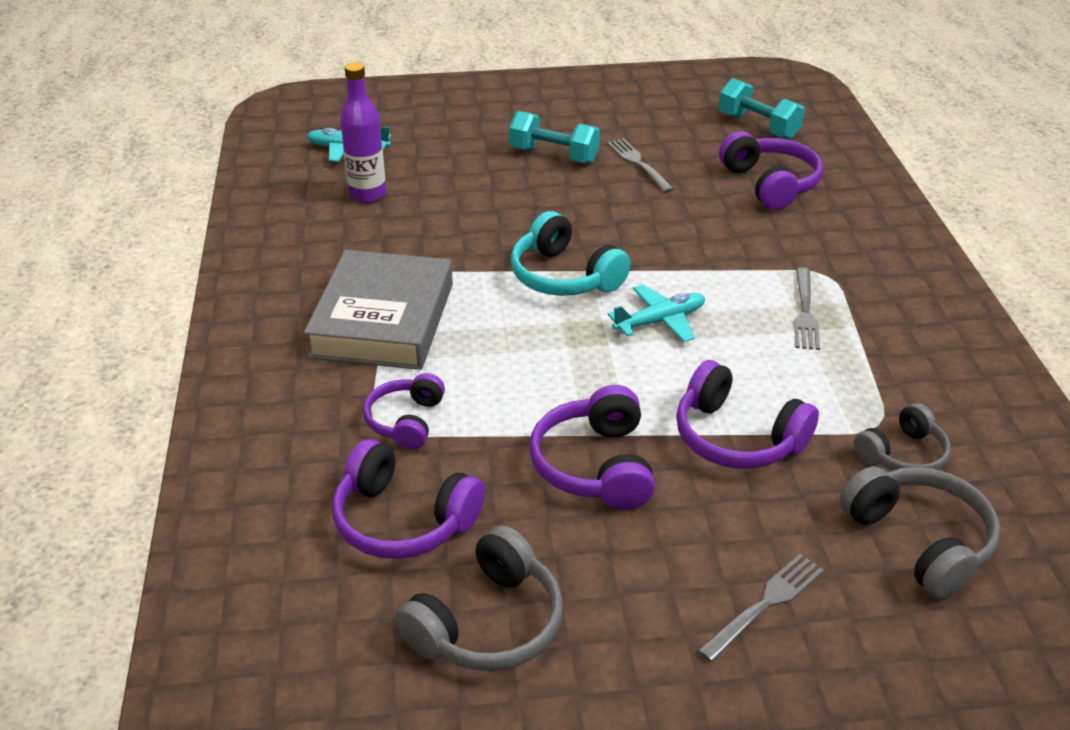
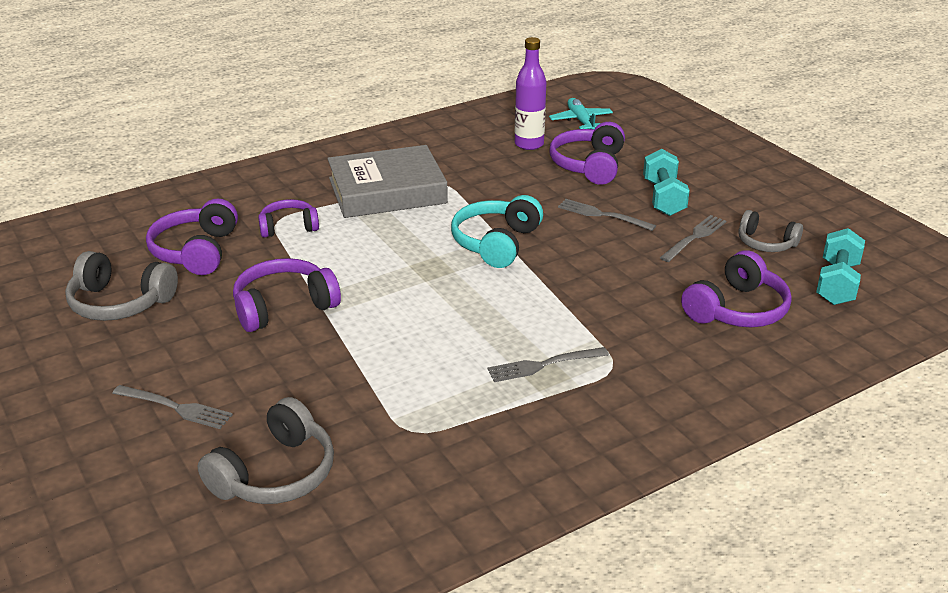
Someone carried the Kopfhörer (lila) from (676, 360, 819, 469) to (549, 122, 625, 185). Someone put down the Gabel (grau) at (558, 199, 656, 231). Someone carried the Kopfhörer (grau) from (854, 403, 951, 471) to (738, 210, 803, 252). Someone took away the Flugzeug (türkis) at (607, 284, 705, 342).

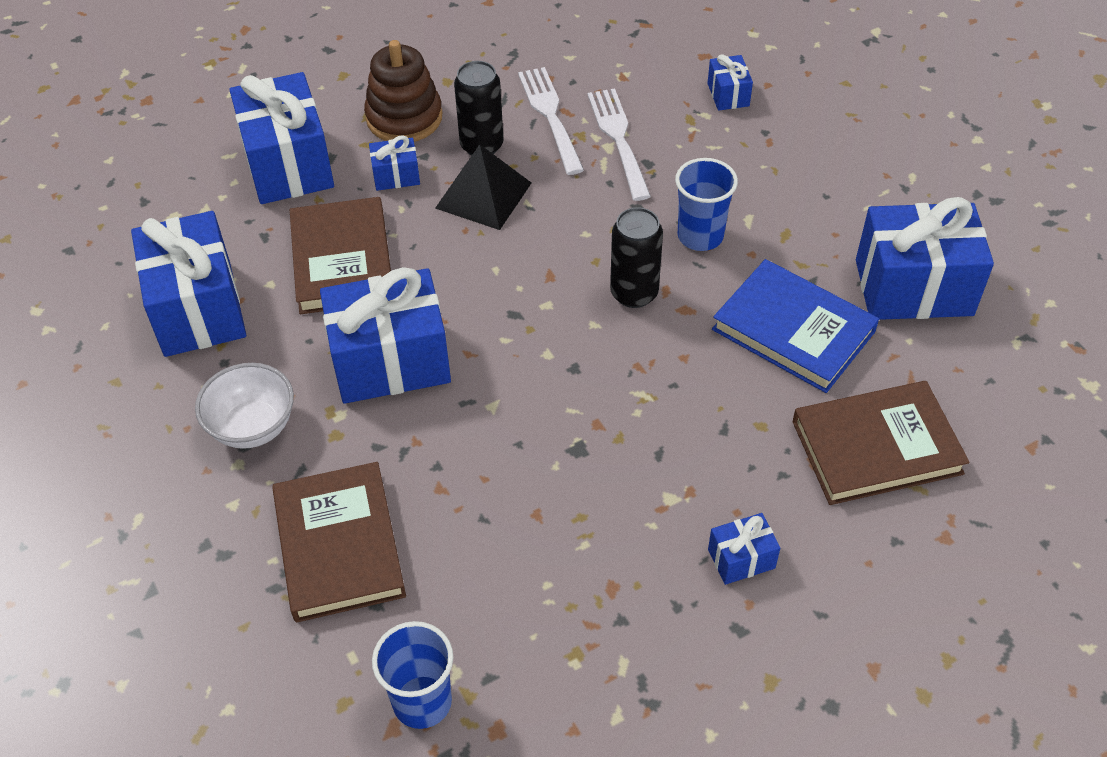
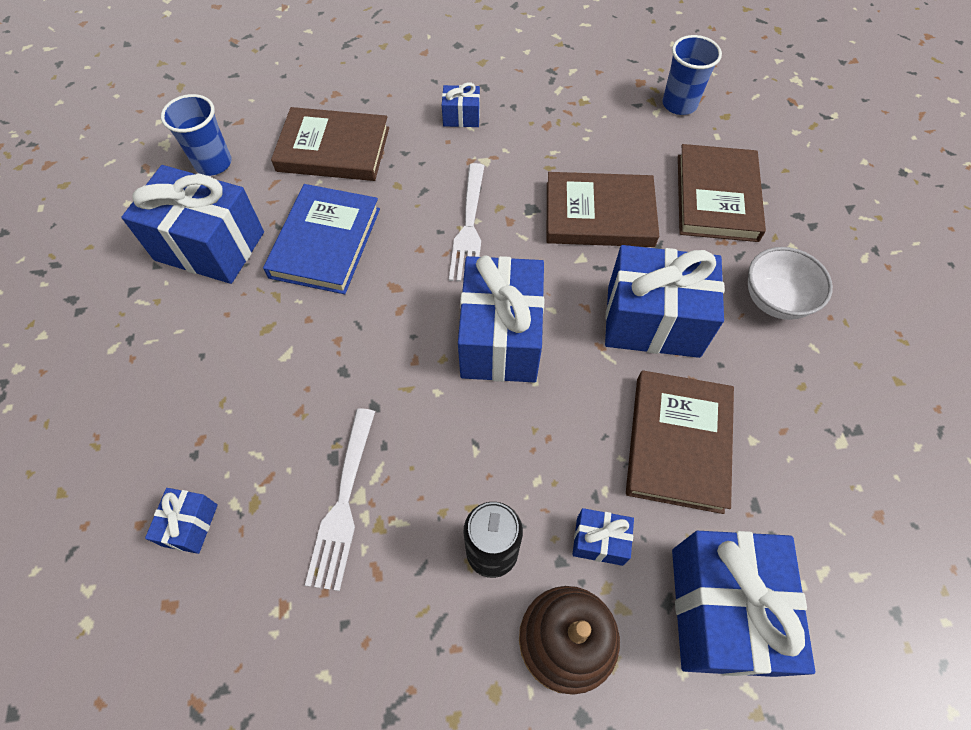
Someone carried the Becher (blau) from (675, 158, 738, 251) to (161, 94, 232, 176). Someone rotated the Buch (blau) at (712, 259, 879, 393) by 45 degrees clockwise. Someone carried the Gabel (weiß) from (518, 67, 584, 175) to (449, 163, 484, 282). Someone carried the Geschenk (blau) from (131, 211, 246, 357) to (458, 256, 544, 382). Someone put down the Buch (braun) at (547, 172, 659, 247). Someone took away the Pyramide (schwarz) at (436, 144, 531, 230). Someone took away the Dose (schwarz) at (610, 207, 663, 308).

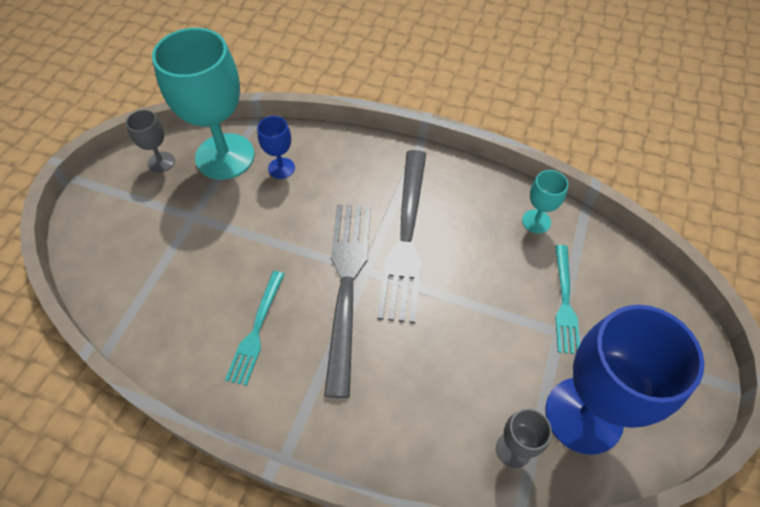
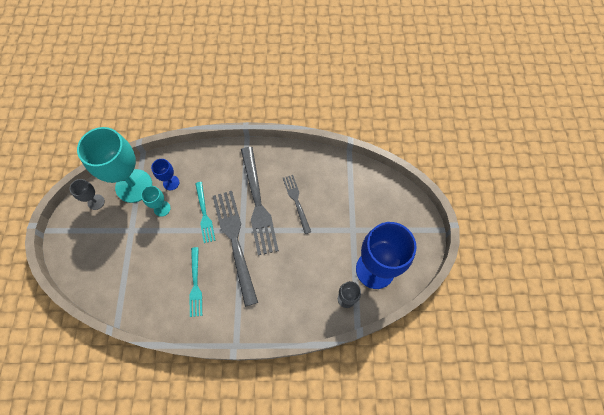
Someone carried the Kelch (türkis) from (522, 170, 568, 233) to (141, 186, 171, 217). Someone carried the Gabel (türkis) from (555, 245, 580, 354) to (195, 182, 216, 243). Someone put down the Gabel (grau) at (283, 175, 311, 234).

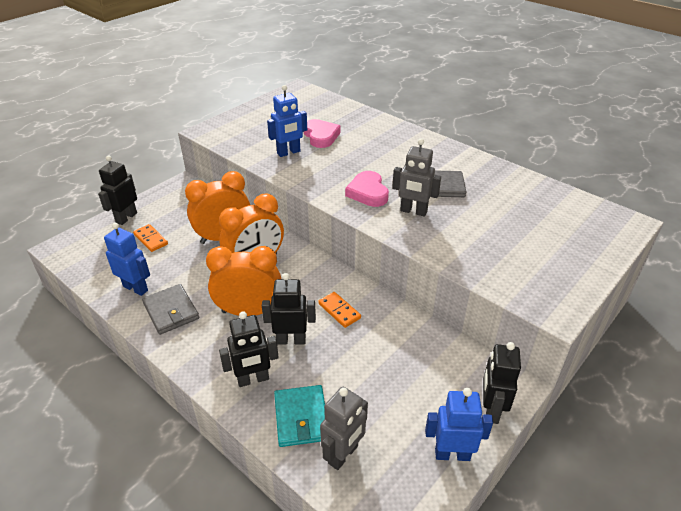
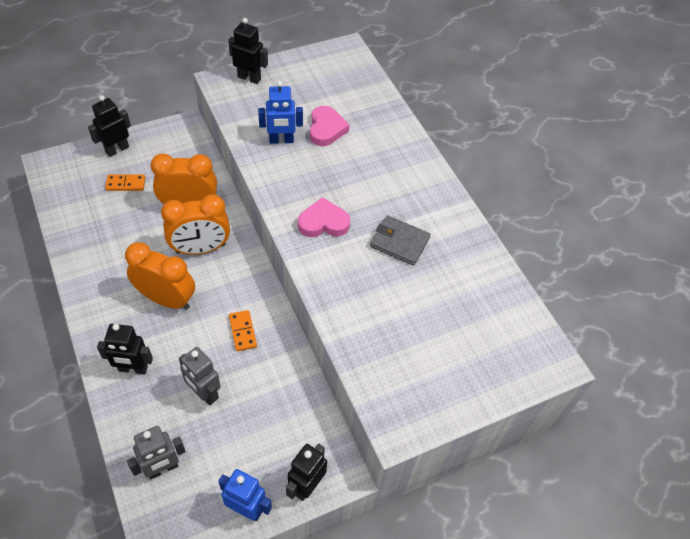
Someone rotated the Dominostein (orange) at (133, 224, 168, 252) by 75 degrees counterclockwise. Someone carried the Roboter (grau) from (392, 139, 441, 216) to (179, 347, 221, 406). Someone carried the Roboter (schwarz) from (262, 273, 316, 344) to (228, 18, 268, 84). Someone rotated the Herz (rosa) at (345, 171, 389, 207) by 75 degrees clockwise. Someone took away the Roboter (blau) at (104, 223, 150, 296). Someone took away the Geldbörse (grau) at (142, 284, 199, 335). Someone took away the Geldbörse (türkis) at (274, 385, 325, 447).

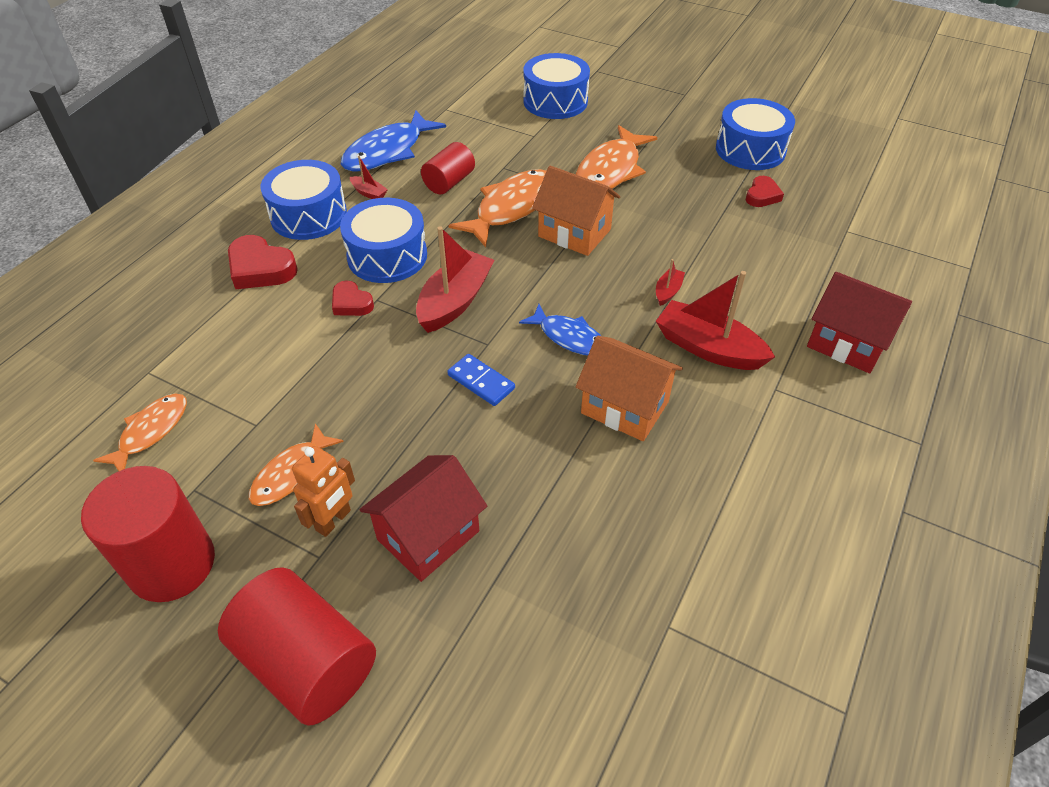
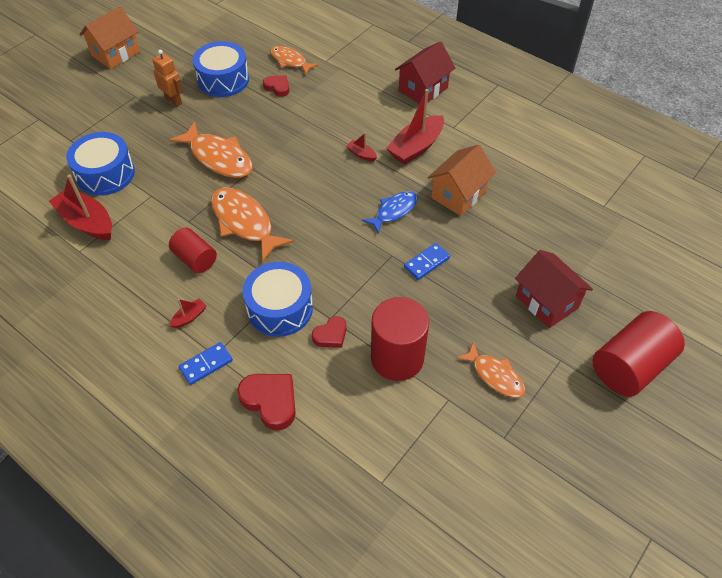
Someone carried the Boot (rot) from (416, 226, 495, 333) to (49, 174, 112, 240). Someone carried the Haus (orange) from (532, 166, 620, 256) to (79, 6, 140, 69). Someone carried the Roboter (orange) from (292, 446, 355, 537) to (152, 49, 183, 107). Someone swapped the Trommel (blau) at (261, 160, 347, 240) for the Dominostein (blau) at (179, 342, 233, 385). Someone rotated the Herz (rot) at (228, 235, 298, 289) by 90 degrees counterclockwise. Someone carried the Fisch (orange) from (93, 394, 187, 471) to (270, 46, 319, 75). Someone carried the Vollzylinder (rot) from (81, 466, 215, 602) to (371, 297, 429, 381). Someone took away the Fisch (blau) at (341, 110, 446, 172).

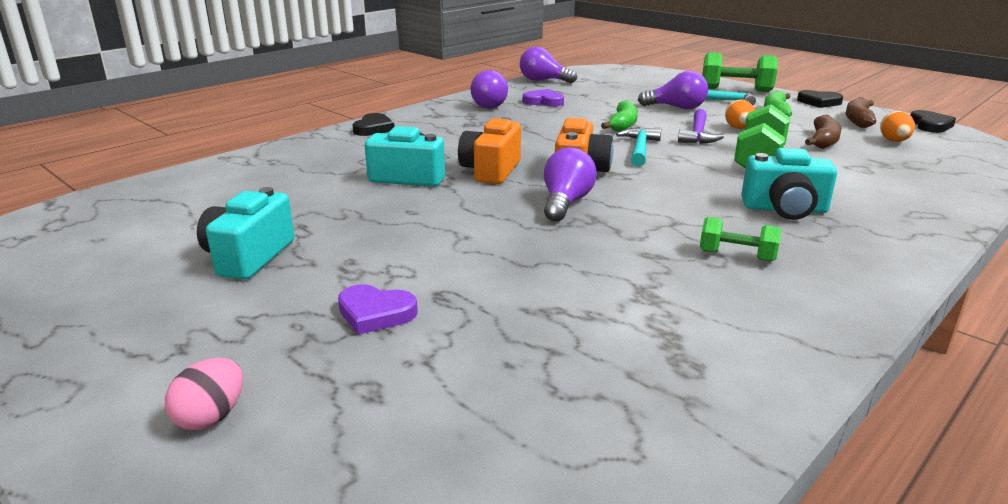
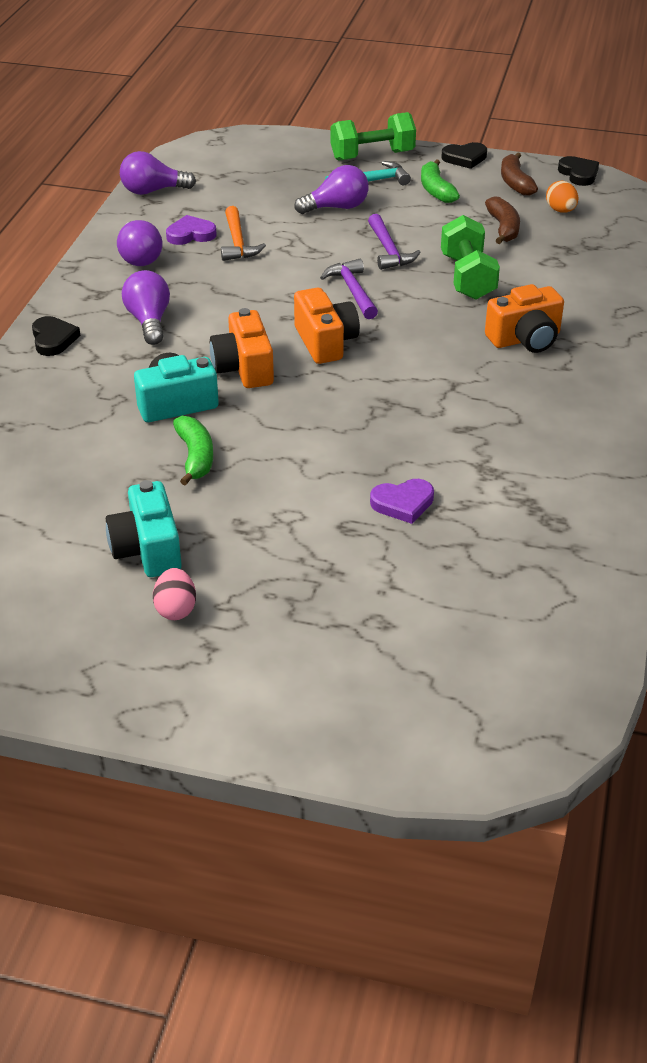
Someone carried the Glühbirne (lila) from (544, 148, 597, 222) to (122, 270, 170, 345). Someone carried the Ei (rosa) from (165, 358, 243, 430) to (153, 568, 196, 620). Someone carried the Banane (grün) from (601, 100, 638, 132) to (173, 416, 213, 486). Someone put down the Hammer (orange) at (221, 206, 266, 261). Someone repainted the Hammer (türkis) at (616, 127, 661, 167), which became the Hammer (lila) at (320, 259, 378, 319). Someone carried the Herz (lila) from (338, 284, 418, 335) to (370, 479, 434, 524). Someone repainted the Kamera (türkis) at (741, 148, 837, 220), which became the Kamera (orange) at (485, 284, 564, 353). Someone took away the Hantel (grün) at (700, 217, 781, 261). Someone took away the Ei (orange) at (725, 100, 755, 129).

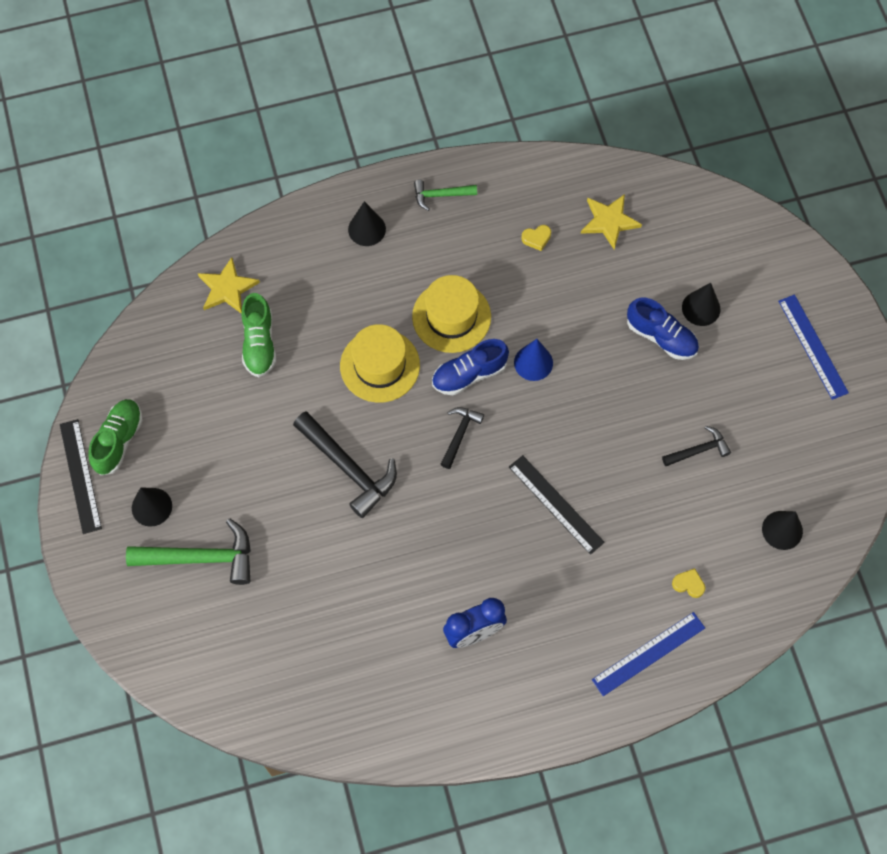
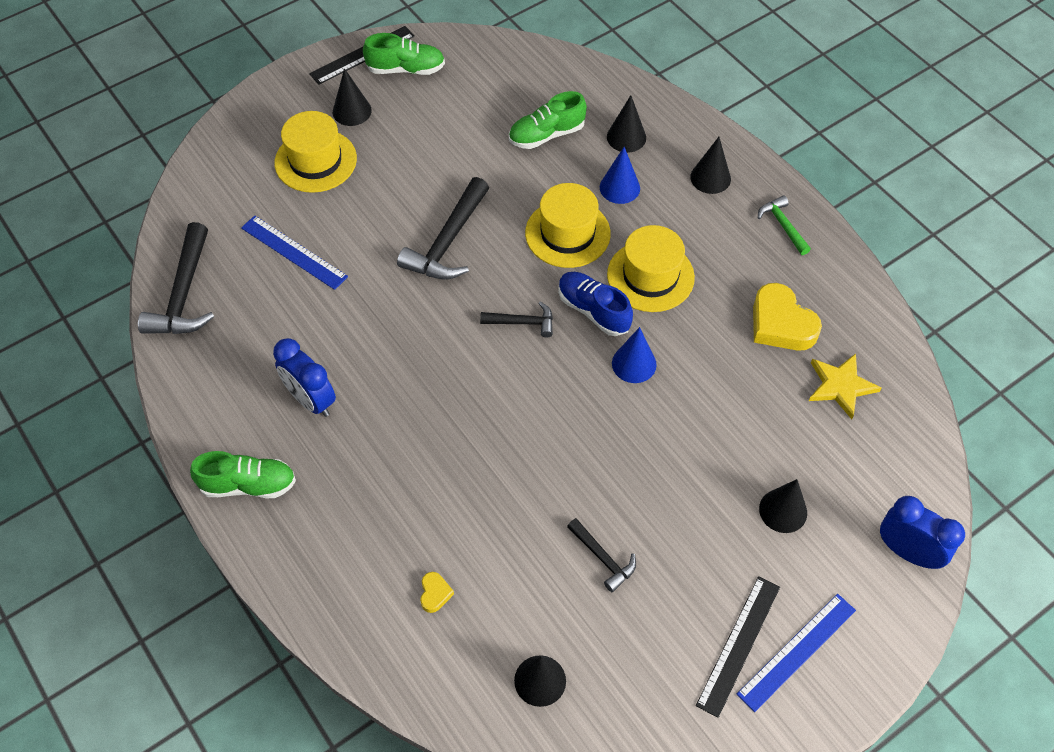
Someone put down the Hammer (schwarz) at (138, 222, 214, 334). Someone put down the Schuh (grün) at (190, 451, 296, 498). Someone carried the Lineal (blau) from (592, 612, 705, 696) to (241, 215, 348, 290). Someone swapped the Hammer (grün) at (126, 519, 251, 585) for the Hut (gelb) at (274, 111, 357, 193). Someone put down the Kegel (blau) at (600, 147, 640, 204). Someone put down the Kegel (schwarz) at (607, 95, 646, 153). Someone carried the Lineal (schwarz) from (509, 455, 605, 555) to (696, 576, 780, 718). Someone scaled the Herz (gelb) at (521, 225, 551, 251) by 2.19. Someone put down the Wecker (blau) at (880, 496, 965, 569). Someone took away the Stern (gelb) at (198, 257, 260, 314). Someone took away the Schuh (blau) at (627, 298, 699, 360).

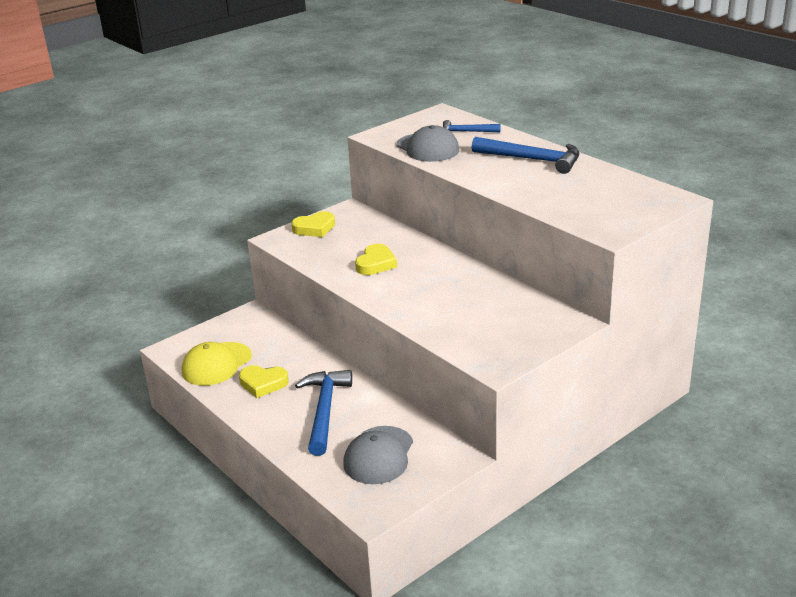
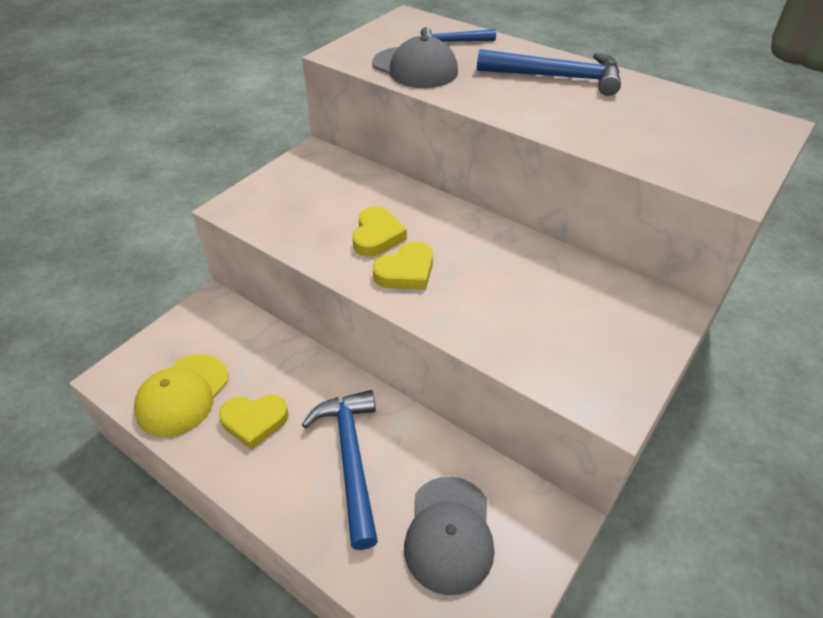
Someone carried the Herz (gelb) from (291, 211, 335, 237) to (373, 242, 433, 290).

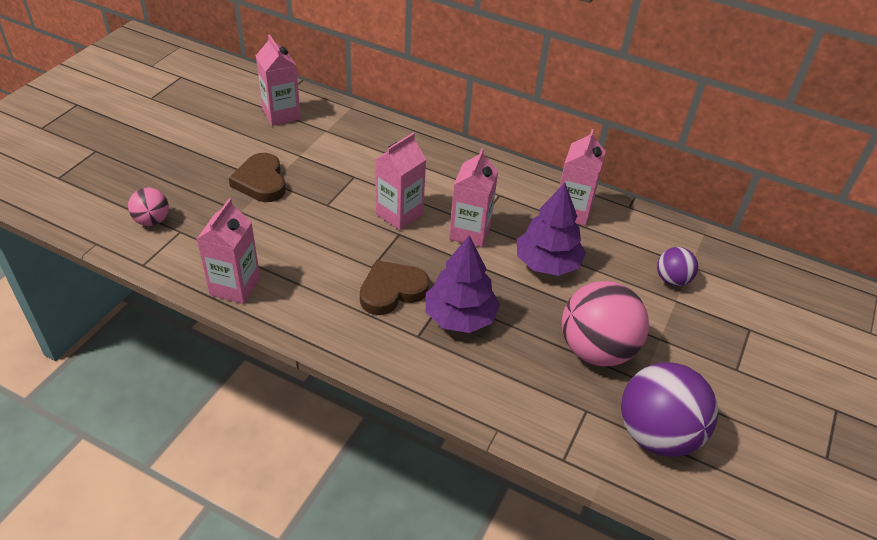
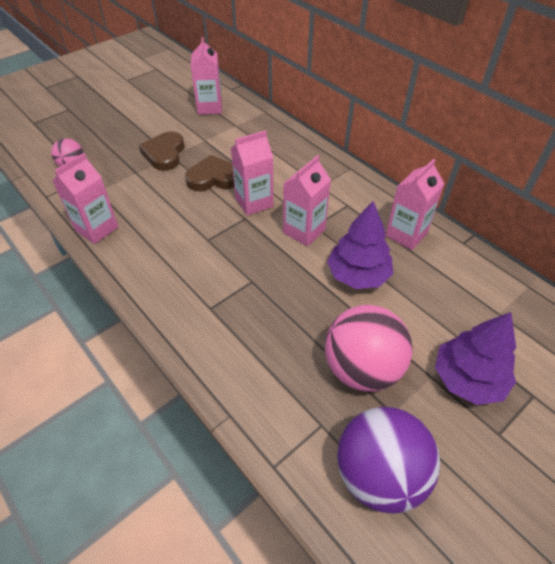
Someone carried the Herz (braun) from (360, 260, 429, 315) to (185, 155, 234, 191). Someone carried the Baum (lila) from (426, 235, 500, 333) to (435, 312, 516, 405). Someone took away the Ball (lila) at (657, 247, 698, 286).

